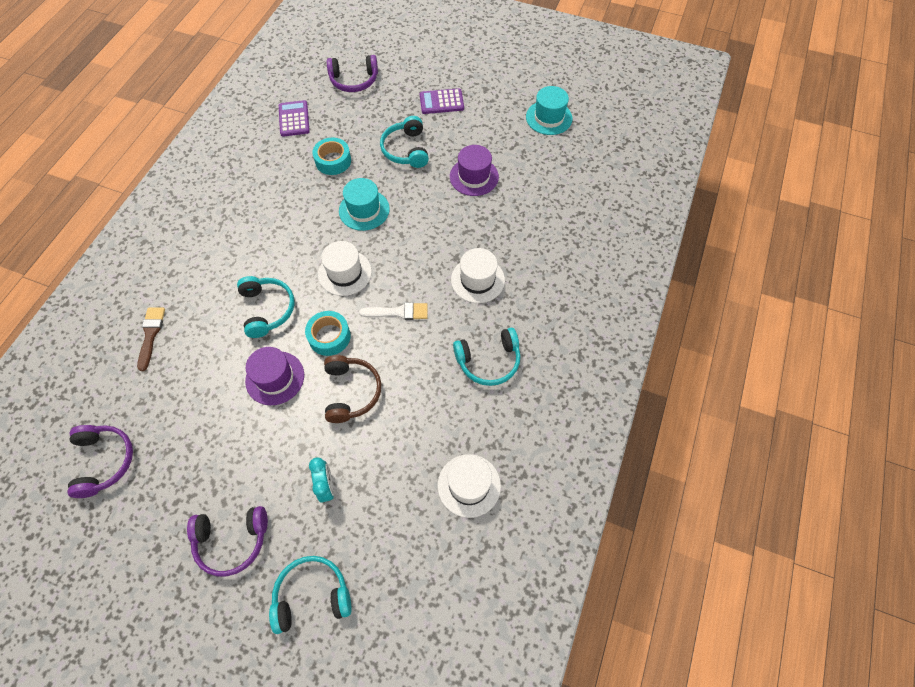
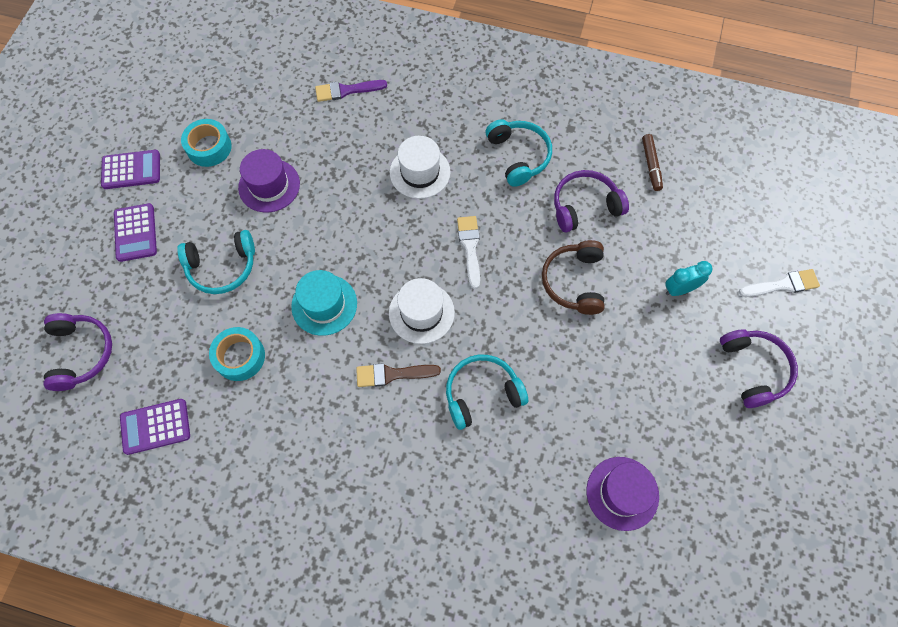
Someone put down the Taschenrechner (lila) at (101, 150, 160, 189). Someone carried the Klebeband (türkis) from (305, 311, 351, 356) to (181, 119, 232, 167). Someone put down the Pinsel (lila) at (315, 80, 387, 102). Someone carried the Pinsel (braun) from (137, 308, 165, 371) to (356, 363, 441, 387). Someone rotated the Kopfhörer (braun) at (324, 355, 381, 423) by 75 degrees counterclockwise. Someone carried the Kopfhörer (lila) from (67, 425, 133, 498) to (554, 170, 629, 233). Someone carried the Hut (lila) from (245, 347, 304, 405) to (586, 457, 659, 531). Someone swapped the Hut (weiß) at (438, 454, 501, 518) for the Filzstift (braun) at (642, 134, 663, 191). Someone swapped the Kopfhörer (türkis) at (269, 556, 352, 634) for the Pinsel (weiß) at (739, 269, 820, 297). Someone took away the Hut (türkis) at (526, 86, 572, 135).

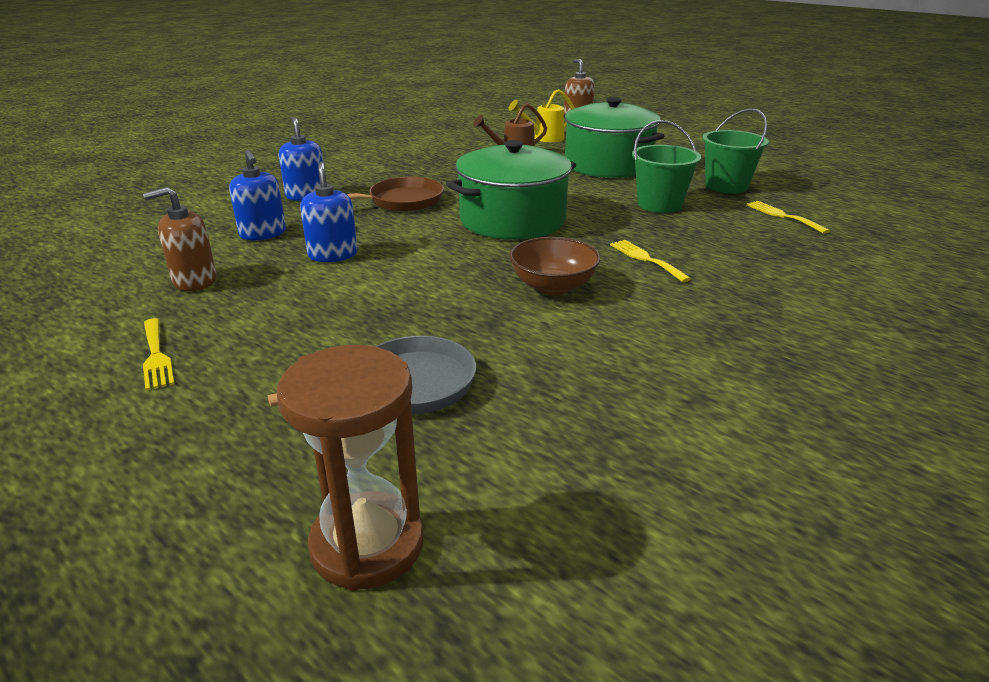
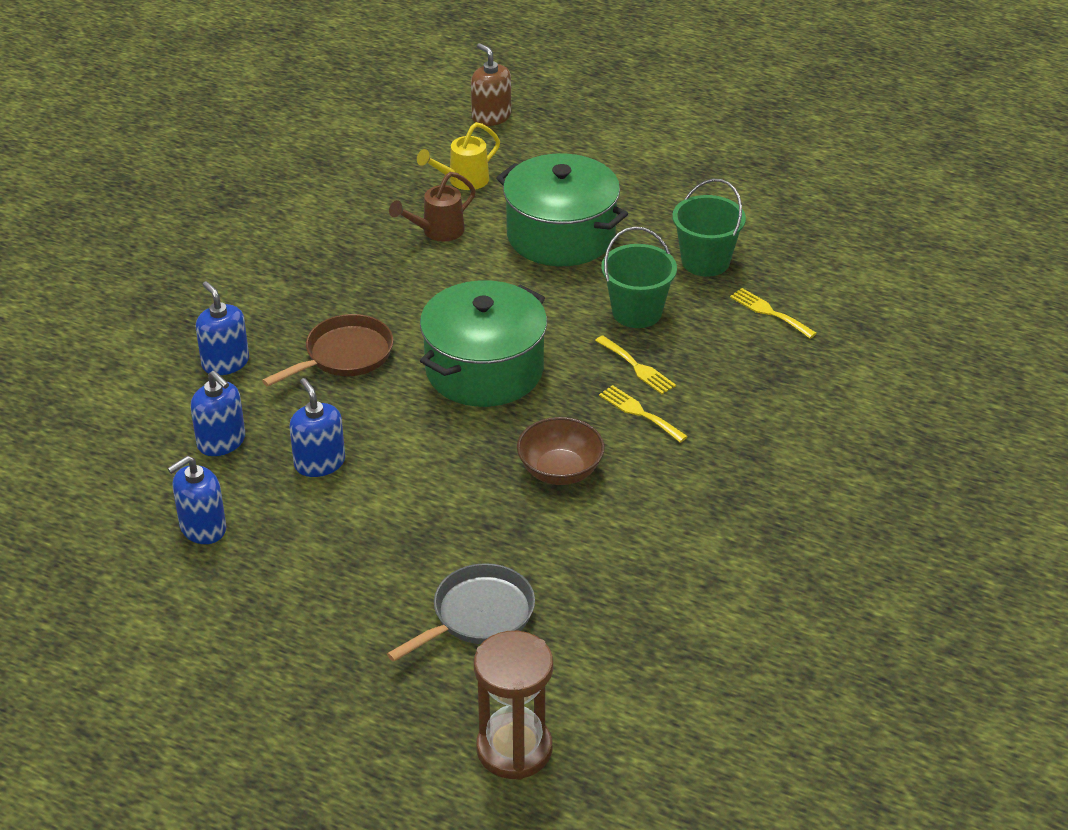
Someone repainted the Seifenspender (braun) at (143, 187, 217, 291), which became the Seifenspender (blau) at (167, 456, 226, 544). Someone carried the Gabel (gelb) from (143, 318, 174, 391) to (595, 336, 676, 394).

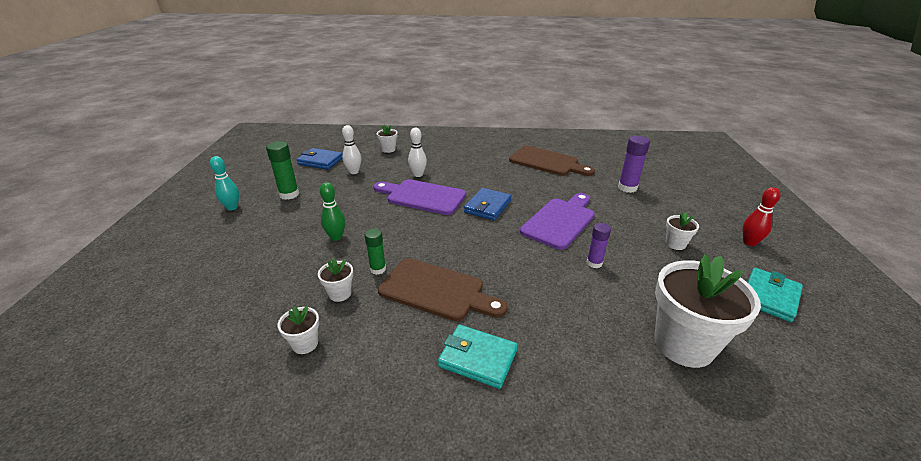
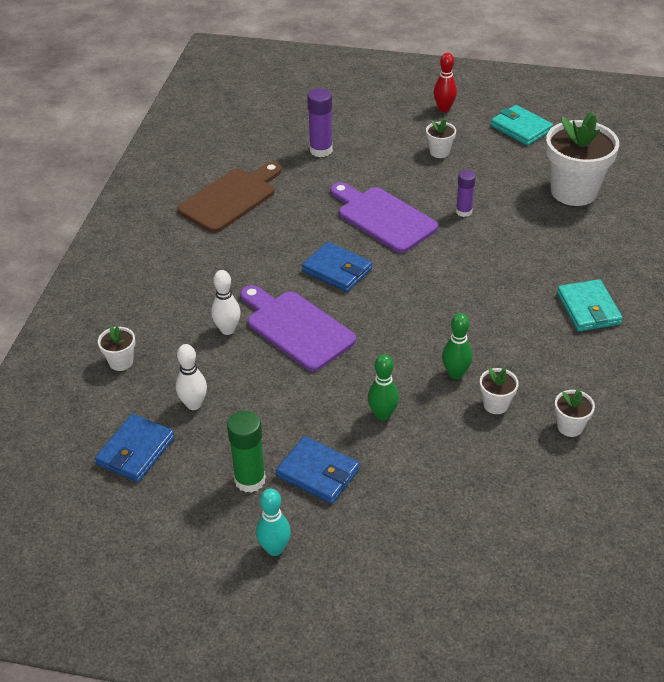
Someone rotated the Schneidebrett (lila) at (374, 179, 466, 215) by 105 degrees clockwise. Someone put down the Geldbörse (blau) at (276, 436, 360, 504). Someone swapped the Klebestift (grün) at (365, 229, 386, 275) for the Bowlingkegel (grün) at (442, 313, 473, 379). Someone rotated the Geldbörse (türkis) at (438, 324, 518, 389) by 45 degrees counterclockwise. Someone took away the Schneidebrett (braun) at (378, 258, 508, 321).

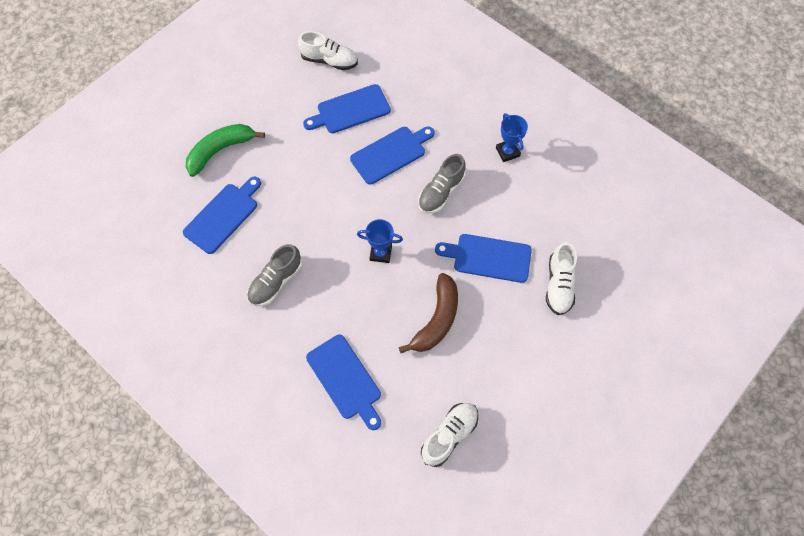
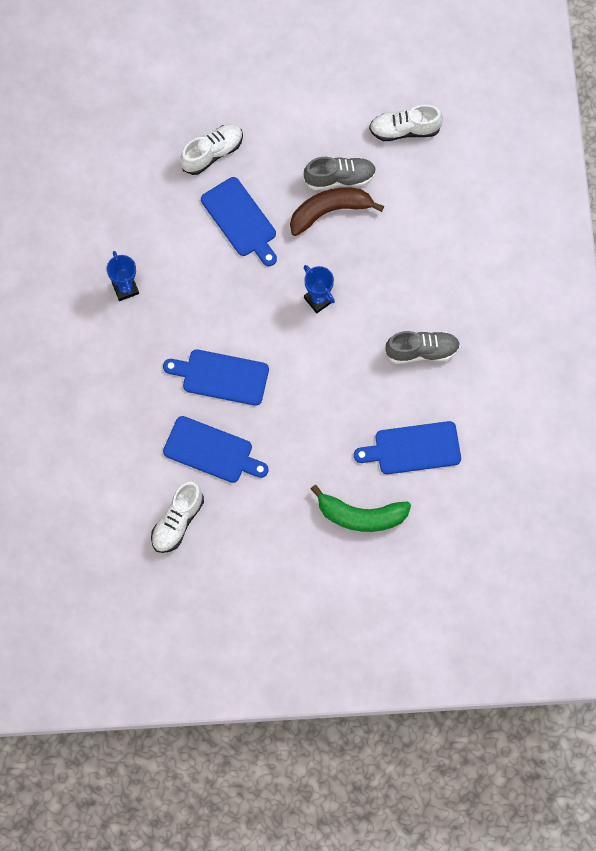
Someone rotated the Pokal (blau) at (496, 113, 528, 162) by 45 degrees counterclockwise. Someone rotated the Schuh (weiß) at (298, 31, 358, 70) by 120 degrees counterclockwise. Someone carried the Schuh (grau) from (418, 154, 466, 214) to (304, 157, 376, 190). Someone took away the Schneidebrett (blau) at (306, 335, 381, 430).

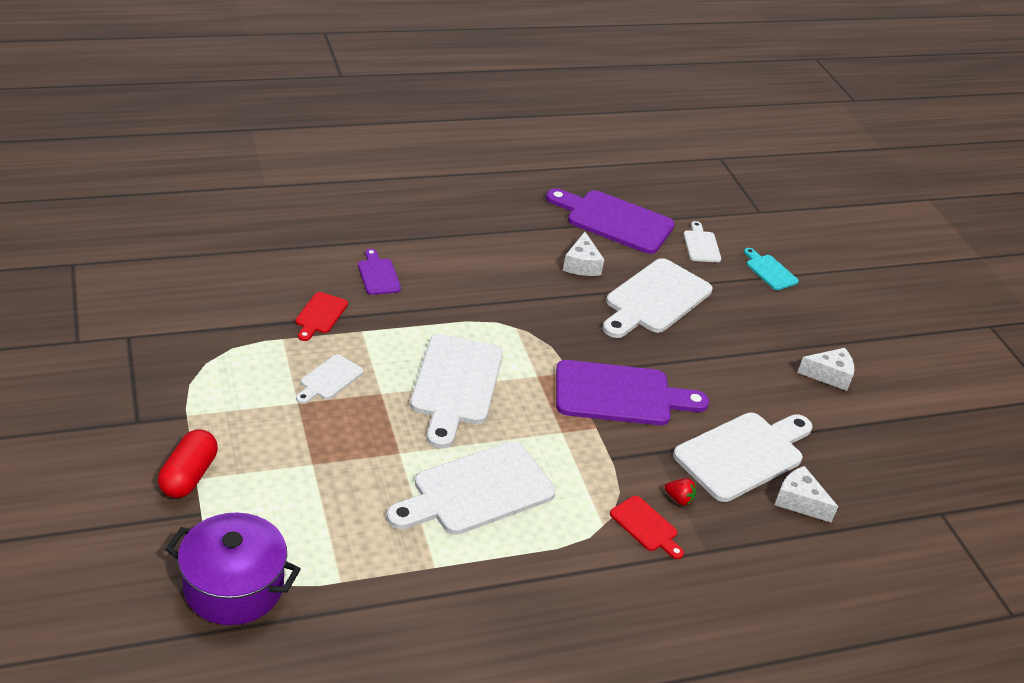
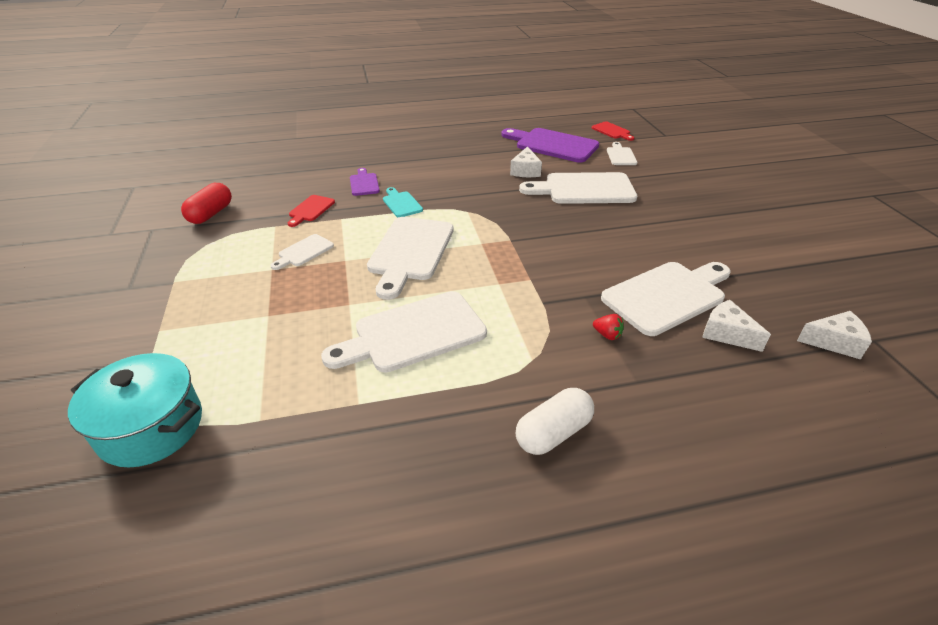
Someone repainted the Kochtopf (lila) at (165, 512, 301, 625), which became the Kochtopf (türkis) at (68, 353, 202, 467). Someone carried the Kapsel (rot) from (158, 429, 218, 498) to (181, 183, 232, 224). Someone carried the Schneidebrett (türkis) from (744, 248, 799, 290) to (383, 187, 423, 217). Someone put down the Kapsel (weiß) at (516, 388, 594, 455). Someone rotated the Schneidebrett (weiß) at (603, 258, 712, 338) by 45 degrees clockwise. Someone carried the Schneidebrett (rot) from (610, 496, 684, 559) to (592, 121, 634, 141). Someone carried the Käse (weiß) from (797, 348, 854, 391) to (797, 311, 872, 359). Someone took away the Schneidebrett (lila) at (556, 360, 709, 425).

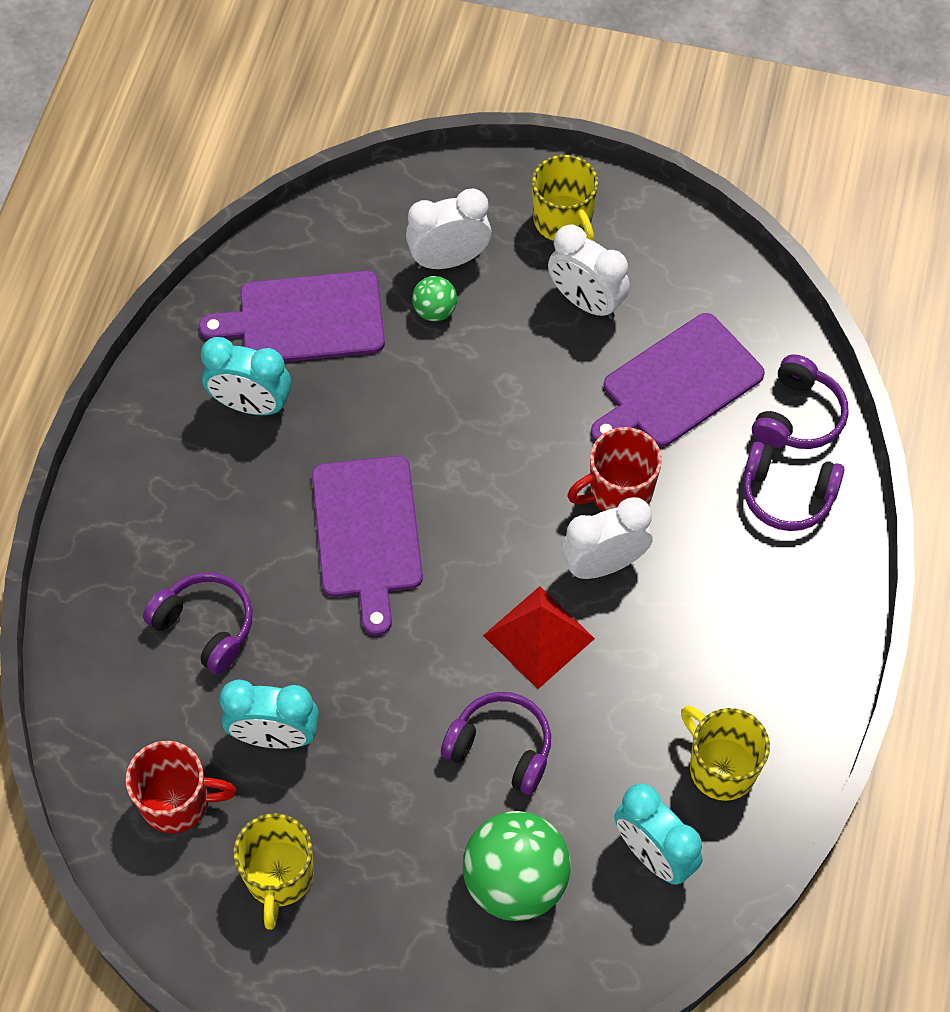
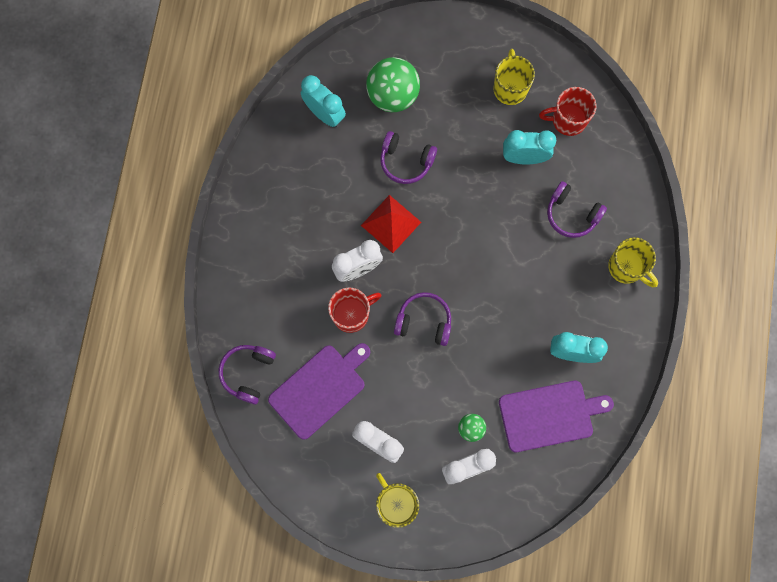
Someone carried the Kopfhörer (lila) from (743, 441, 844, 531) to (394, 292, 451, 346). Someone carried the Tasse (gelb) from (681, 706, 770, 801) to (608, 237, 658, 287). Someone took away the Schneidebrett (lila) at (312, 456, 423, 636).

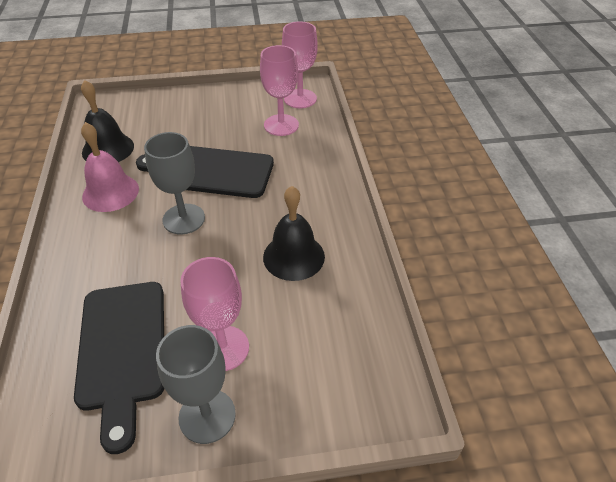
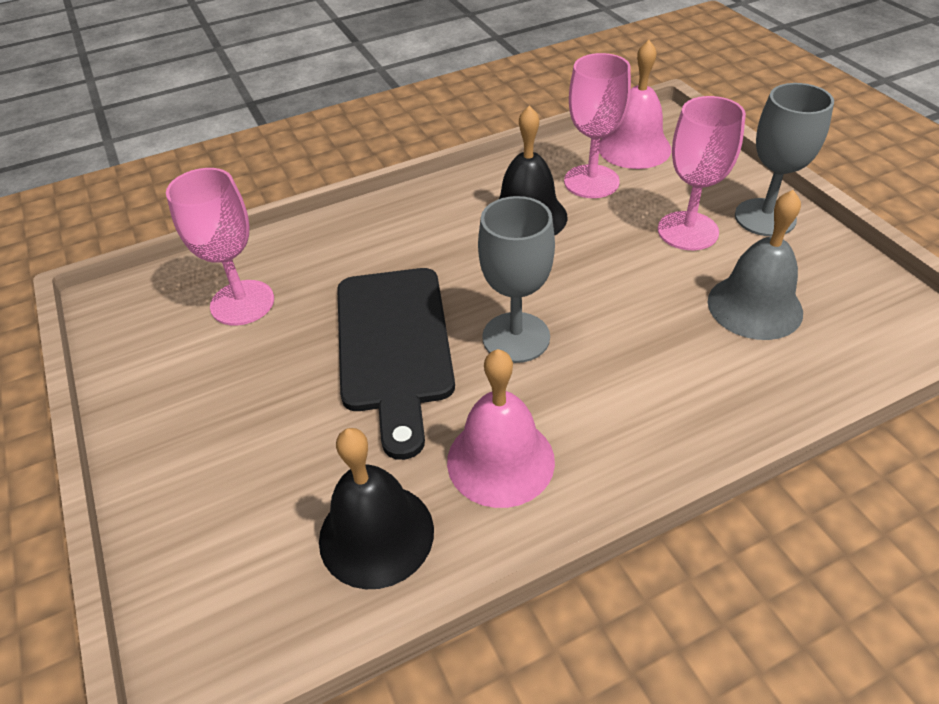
Someone carried the Kelch (rosa) from (282, 21, 318, 108) to (564, 53, 631, 198). Someone put down the Glocke (rosa) at (599, 40, 671, 169). Someone swapped the Schneidebrett (schwarz) at (74, 282, 164, 454) for the Glocke (grau) at (708, 190, 803, 340).

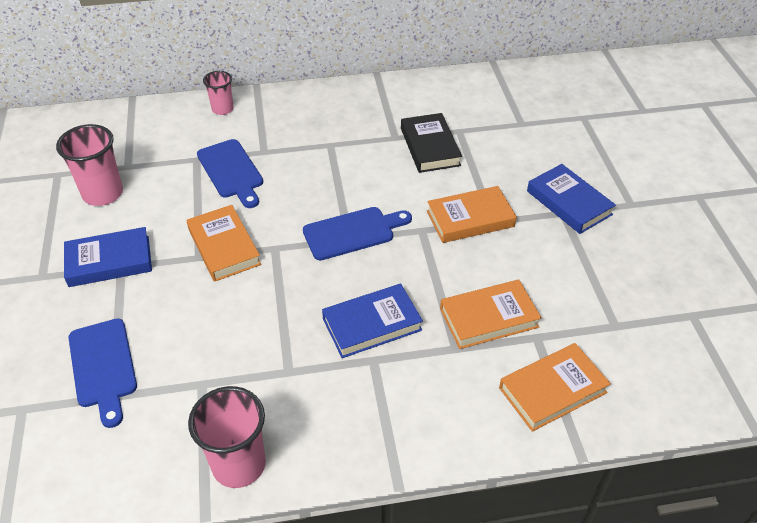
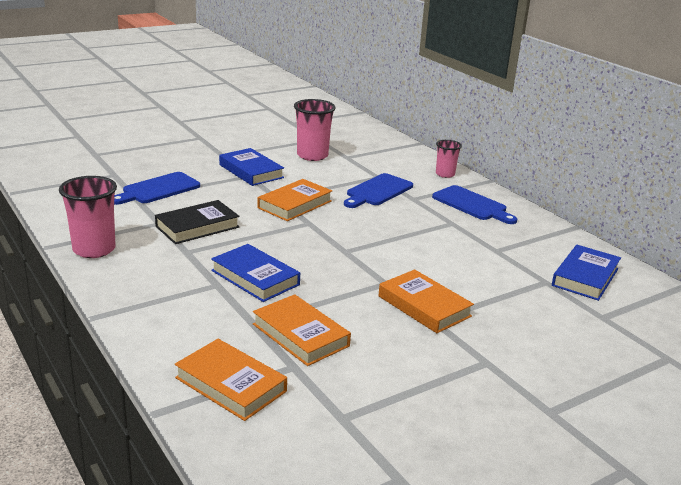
Someone carried the Buch (schwarz) from (401, 113, 462, 173) to (155, 200, 240, 244). Someone carried the Schneidebrett (blau) from (303, 207, 412, 260) to (432, 185, 517, 224). Someone carried the Buch (blau) from (527, 164, 616, 234) to (552, 245, 621, 301).

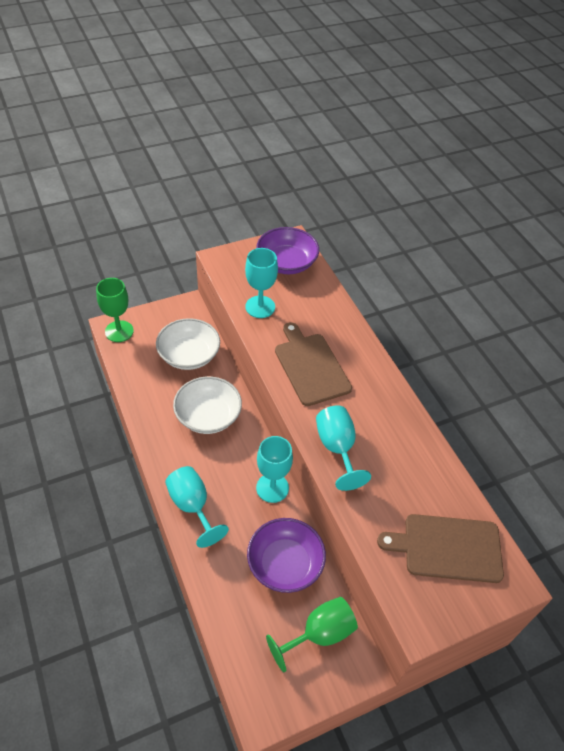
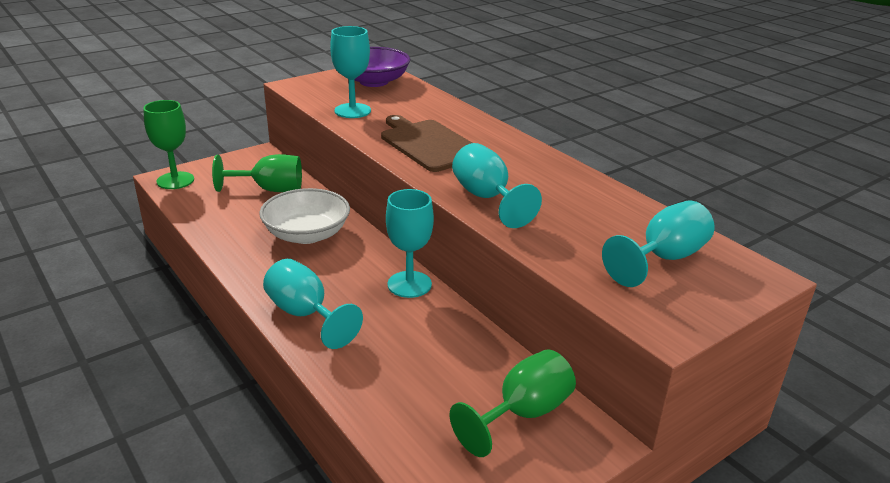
Someone swapped the Schüssel (weiß) at (156, 318, 220, 370) for the Kelch (grün) at (212, 154, 302, 192). Someone swapped the Schneidebrett (braun) at (377, 514, 504, 583) for the Kelch (türkis) at (602, 201, 714, 287). Someone took away the Schüssel (lila) at (247, 518, 326, 593).

